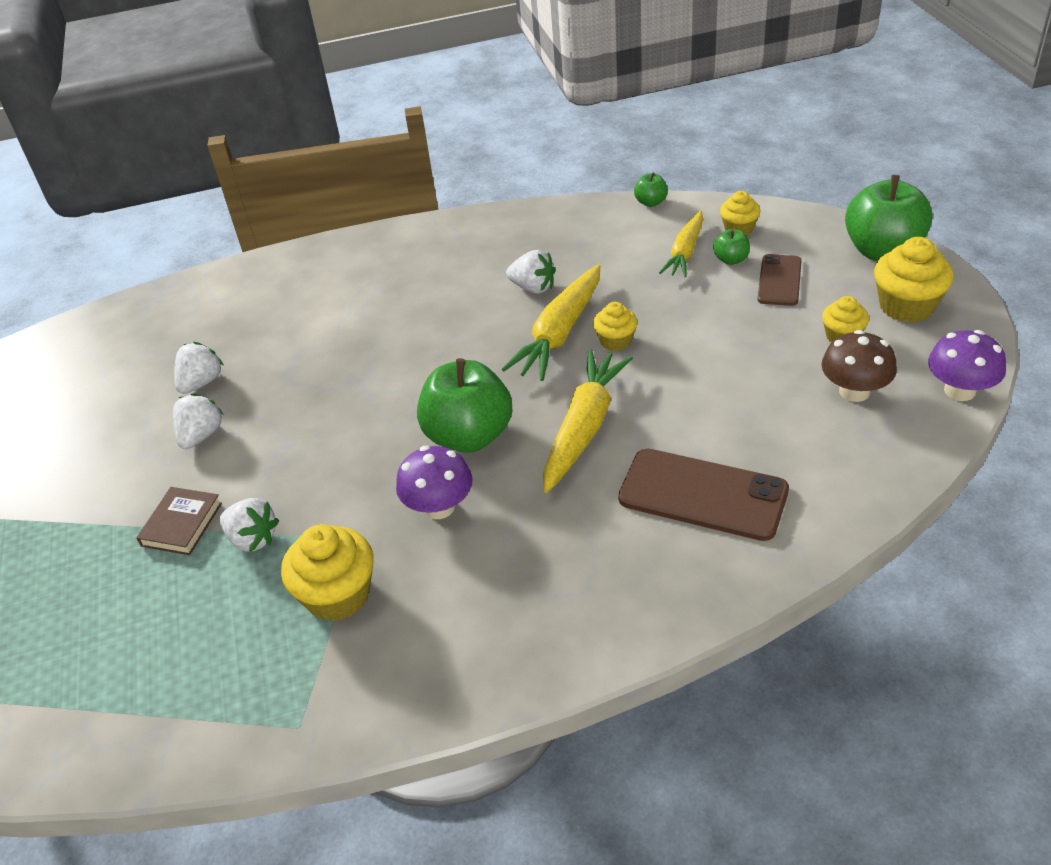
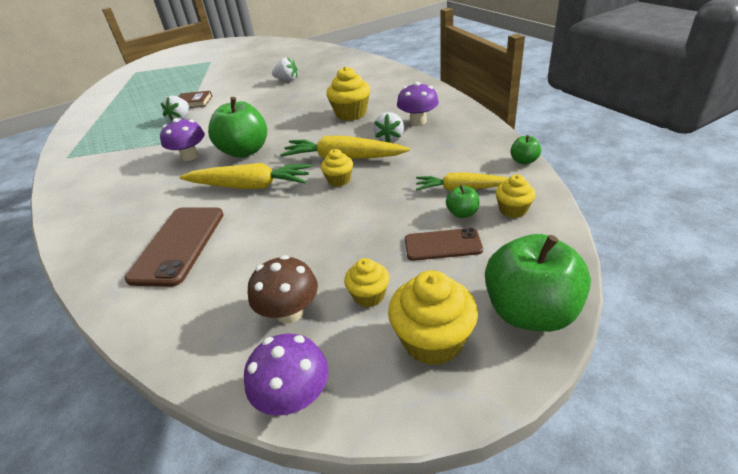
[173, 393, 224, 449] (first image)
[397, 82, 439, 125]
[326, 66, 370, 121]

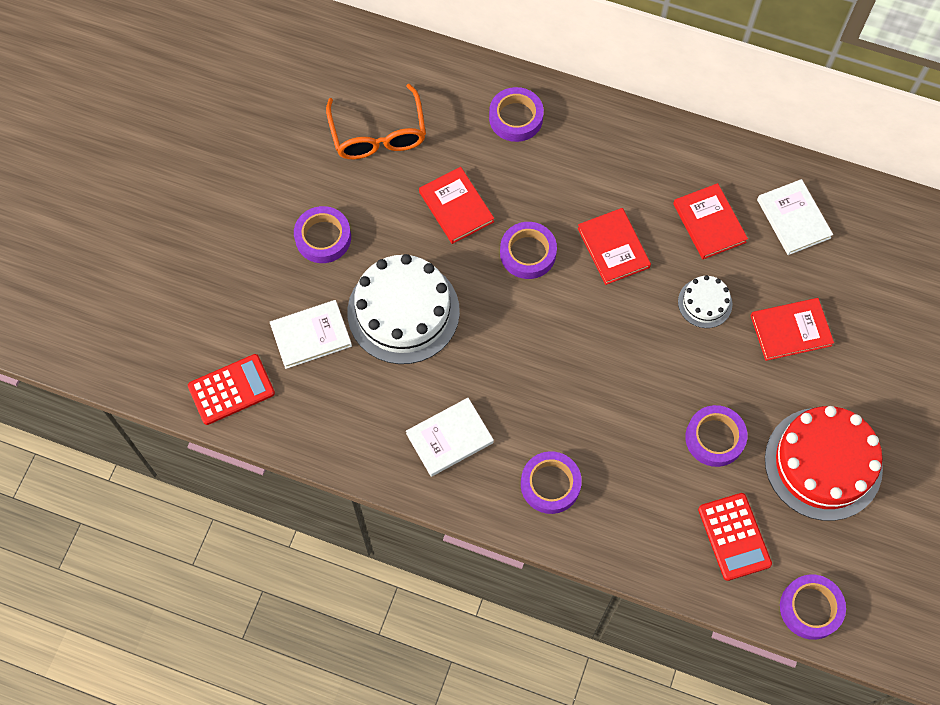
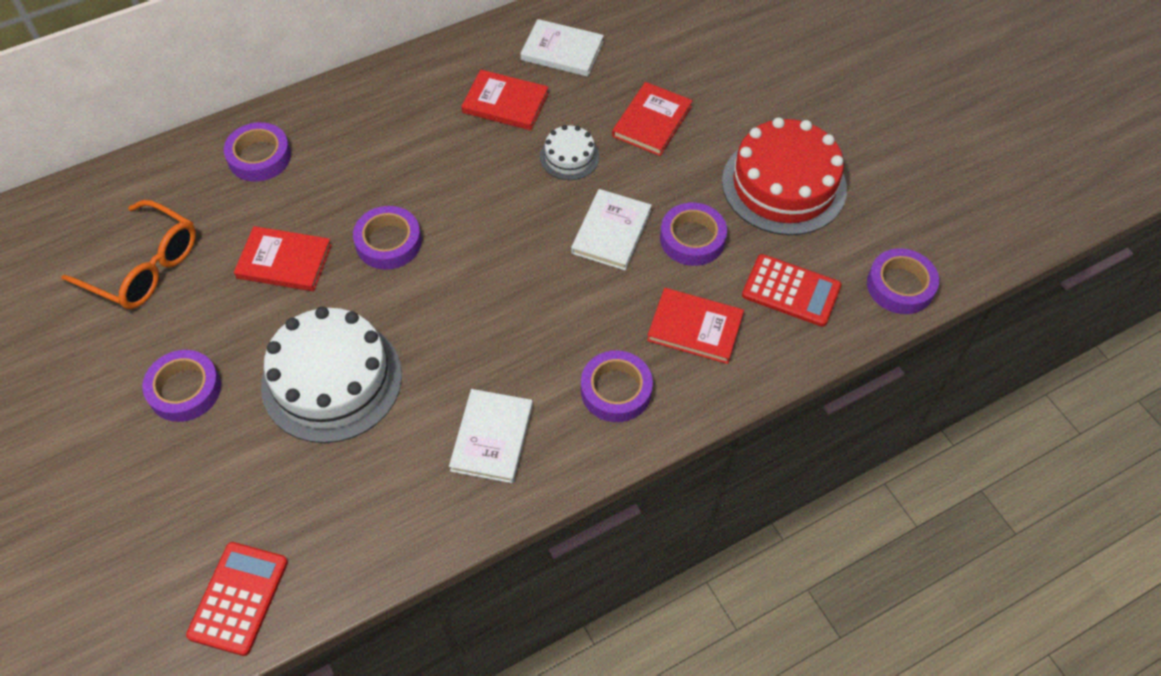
[571, 189, 652, 270]
[647, 288, 744, 364]

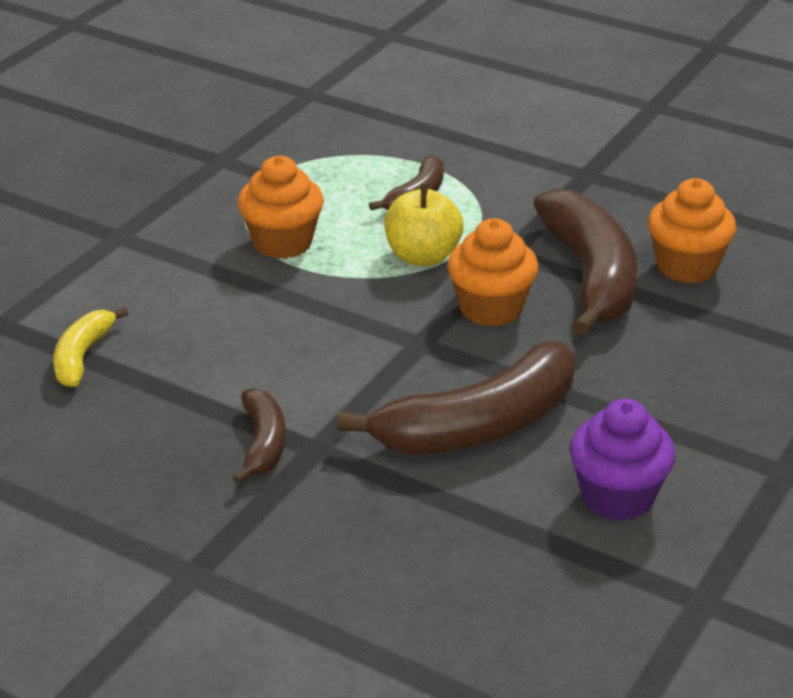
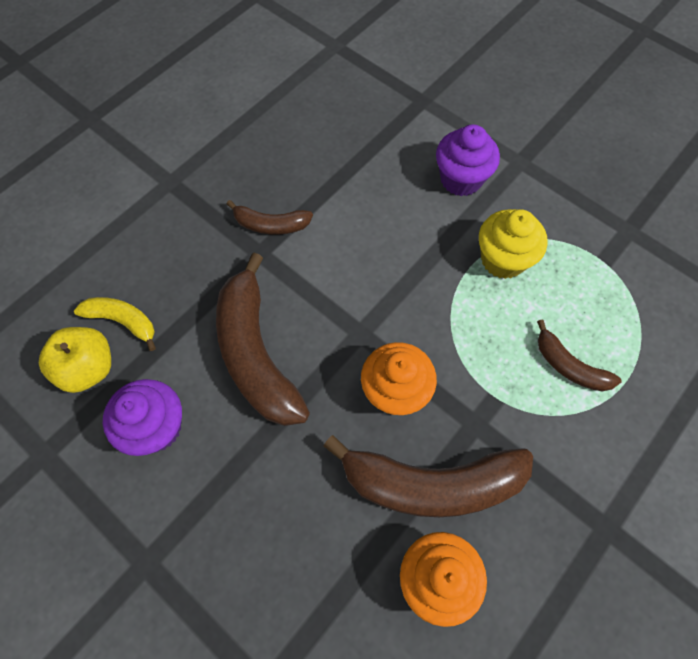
[436, 124, 500, 196]
[74, 297, 156, 351]
[39, 327, 111, 393]
[479, 209, 548, 279]

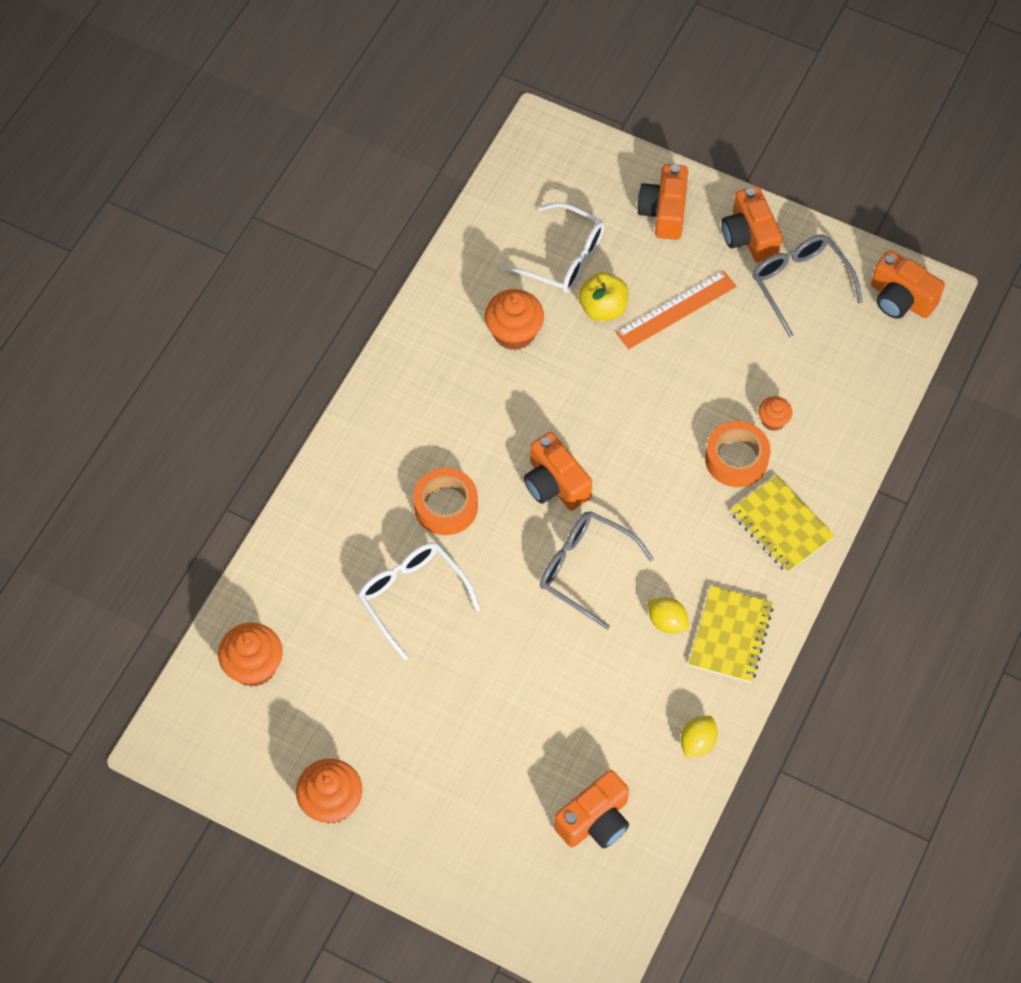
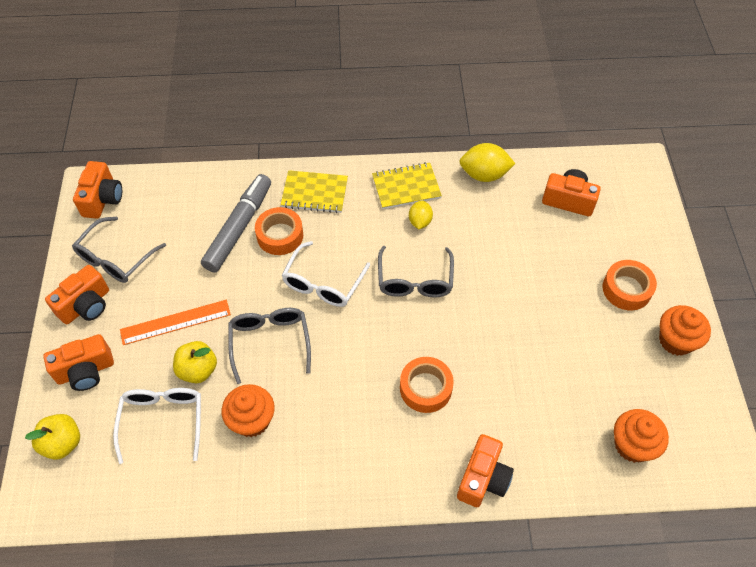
[25, 414, 80, 460]
[228, 308, 311, 384]
[602, 260, 657, 311]
[282, 241, 370, 307]
[457, 434, 514, 507]
[201, 174, 271, 272]
[120, 300, 231, 345]
[281, 170, 348, 213]
[459, 143, 515, 182]

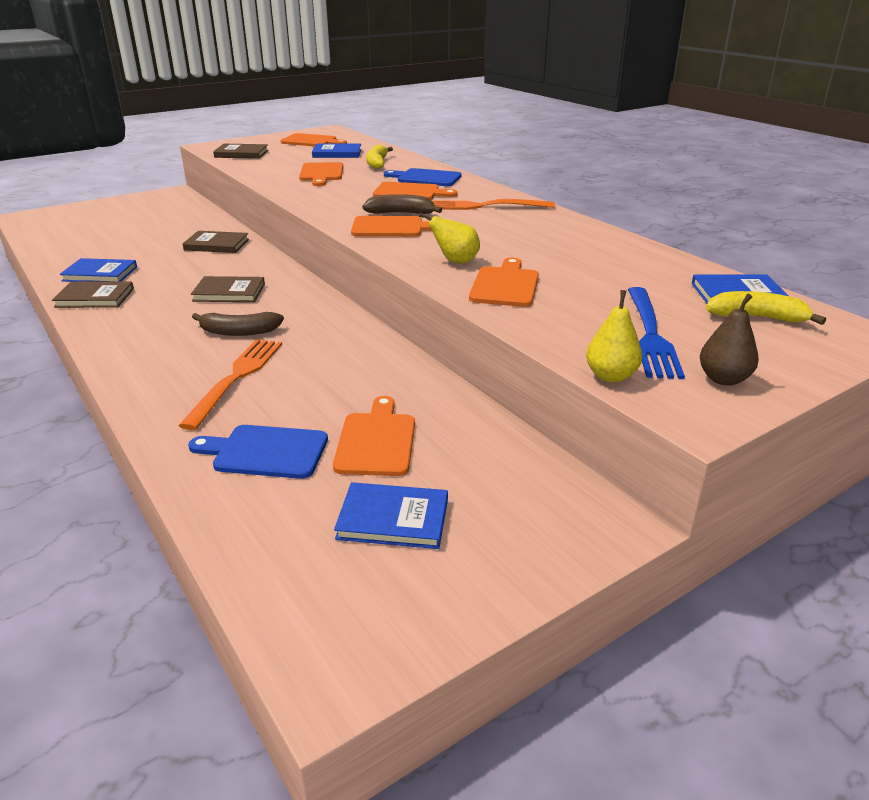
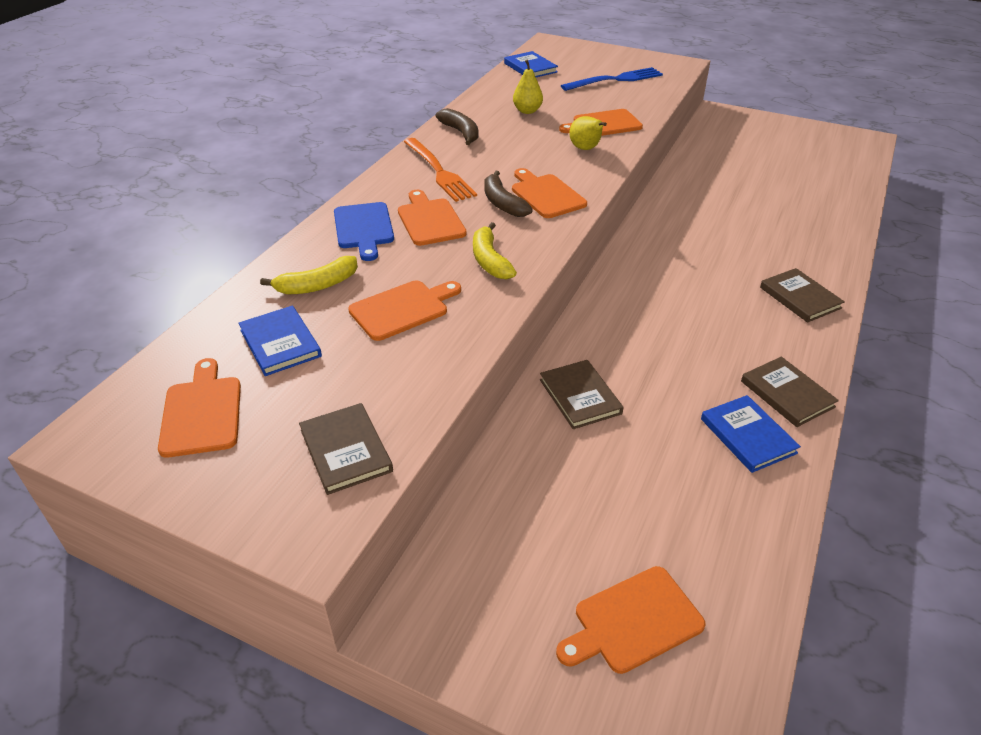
[179, 339, 282, 430] (first image)
[188, 425, 328, 479] (first image)
[334, 482, 448, 549] (first image)
[700, 293, 759, 385] (first image)
[760, 268, 845, 323]
[435, 108, 478, 145]
[556, 566, 706, 674]
[513, 60, 543, 114]
[473, 222, 517, 279]

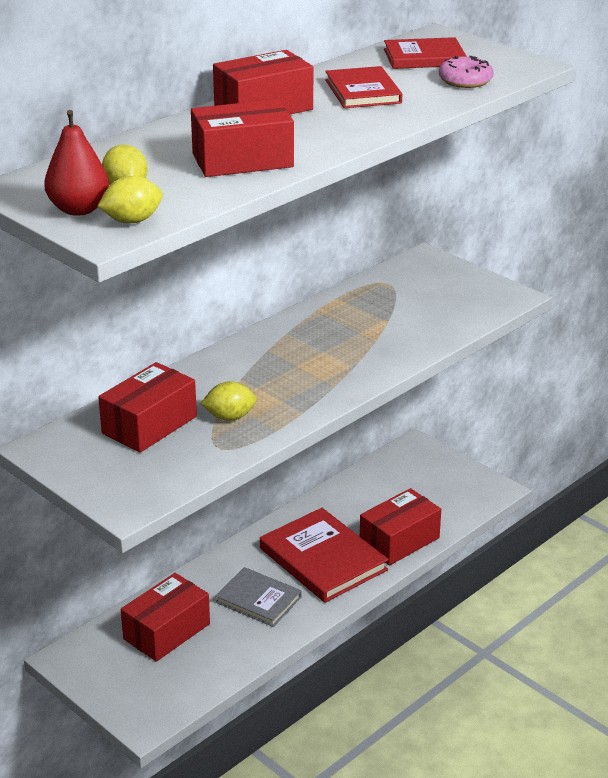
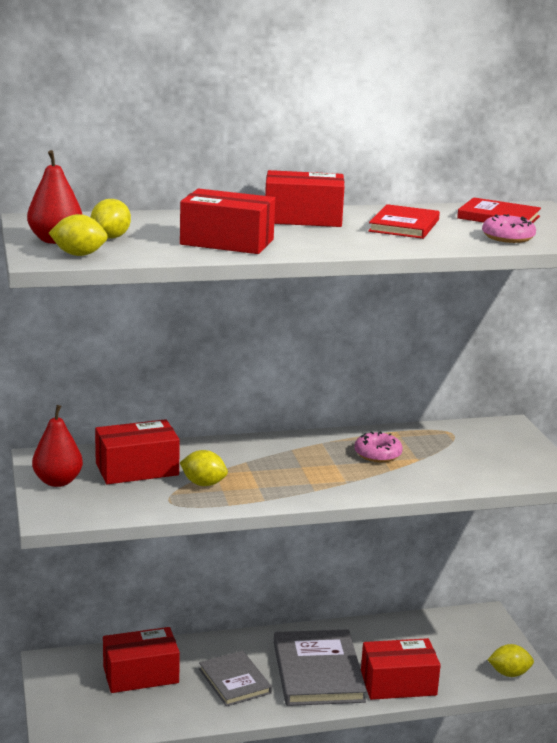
[32, 405, 83, 487]
[354, 431, 403, 462]
[488, 644, 534, 677]
[274, 630, 367, 706]

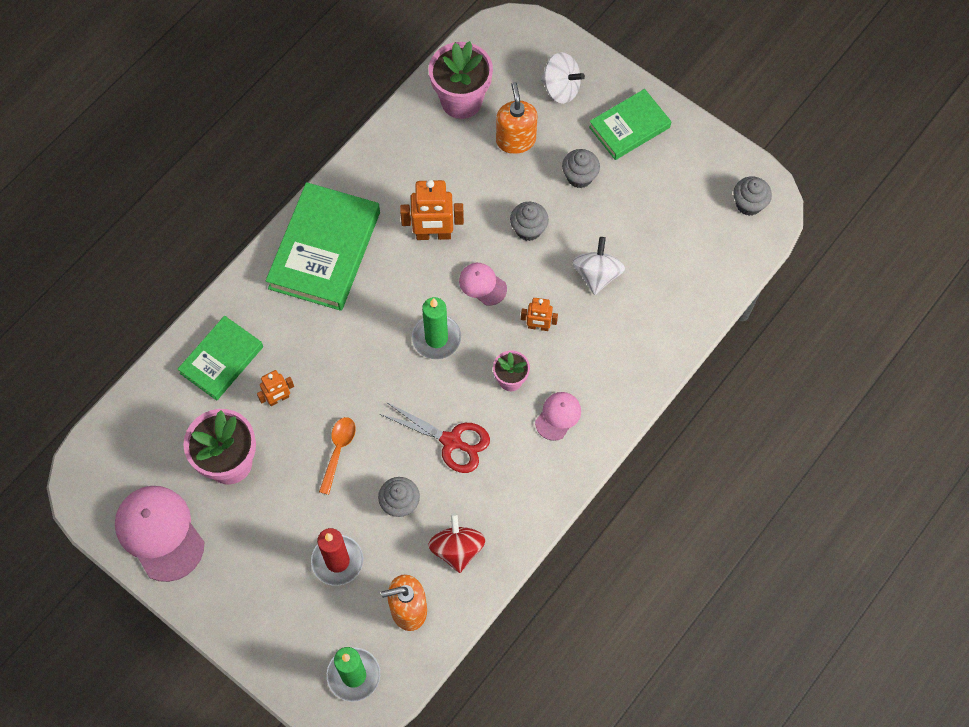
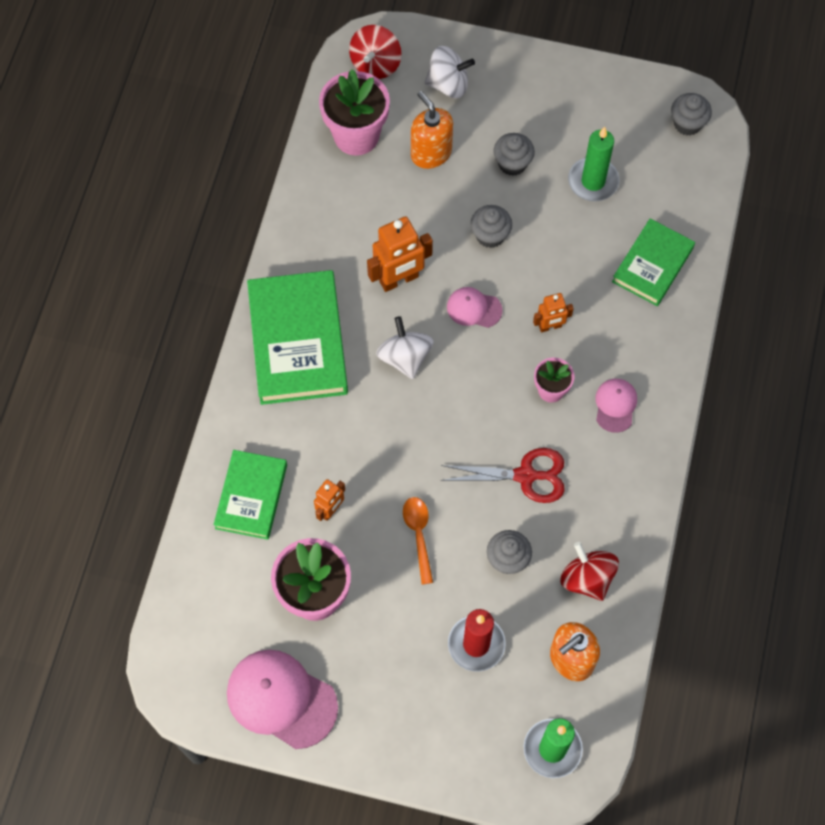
[349, 25, 401, 79]
[568, 127, 619, 201]
[376, 316, 434, 379]
[612, 218, 695, 306]

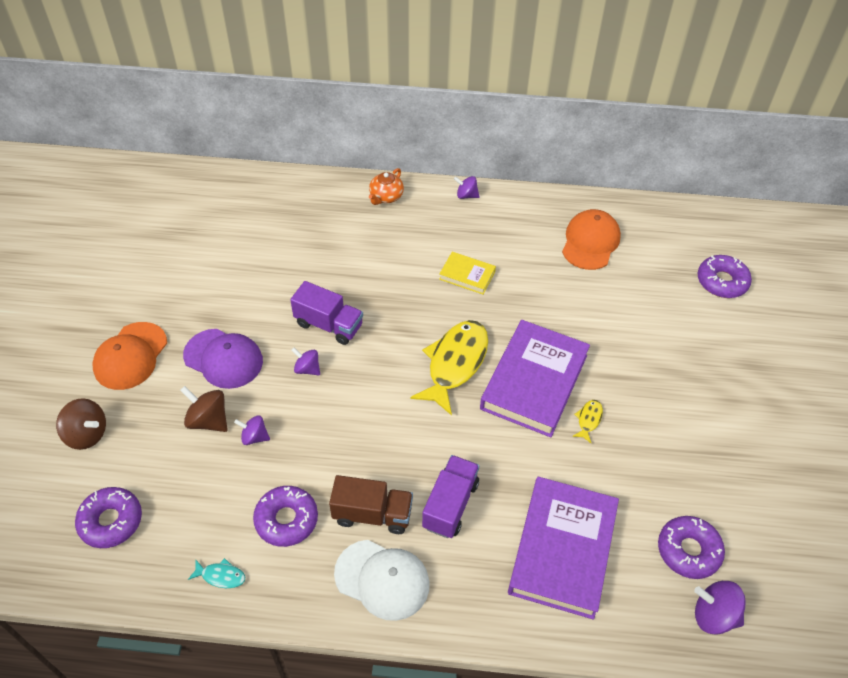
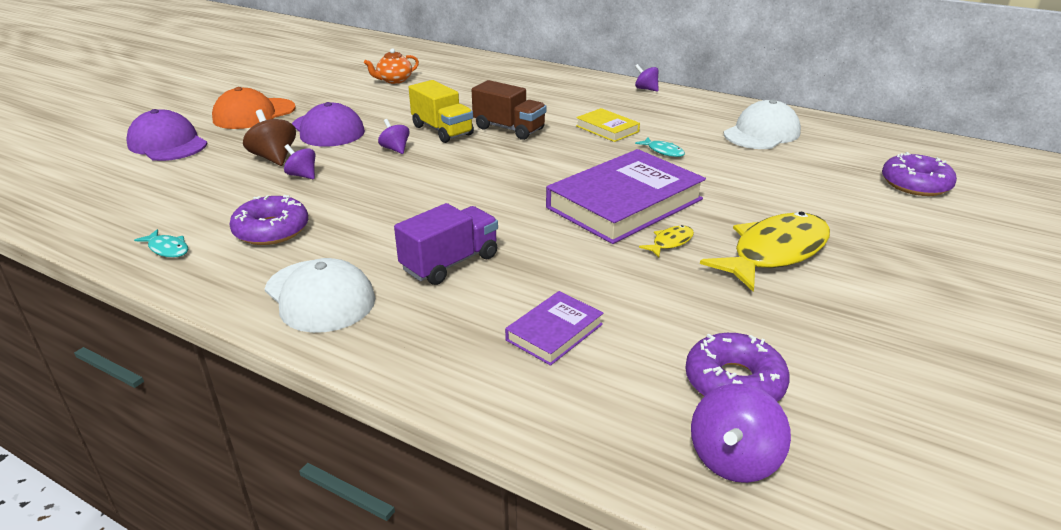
[75, 487, 142, 548] (first image)
[635, 137, 685, 157]
[472, 80, 546, 140]
[364, 48, 419, 84]
[700, 212, 830, 292]
[127, 109, 207, 161]
[409, 80, 474, 143]
[724, 99, 801, 149]
[691, 384, 791, 483]
[505, 291, 603, 366]

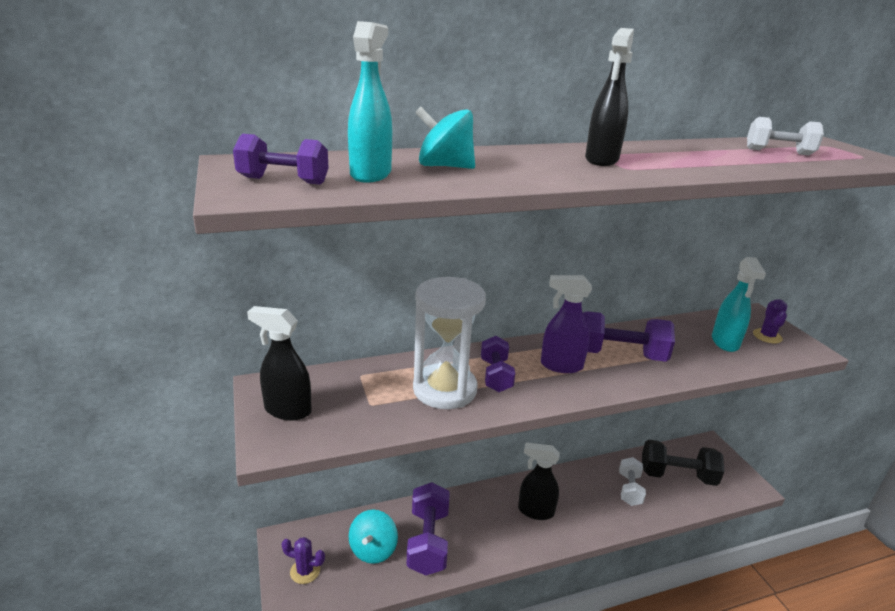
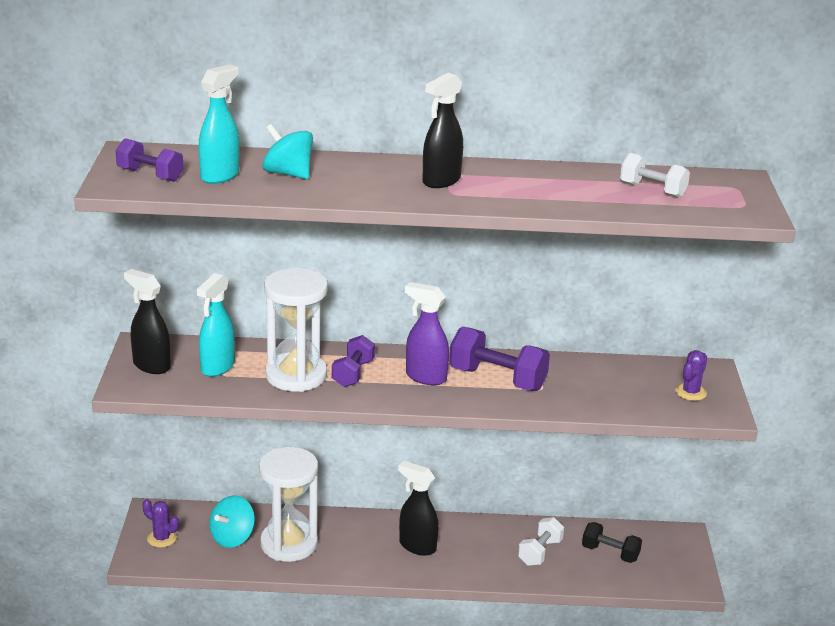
[196, 273, 235, 377]
[259, 447, 318, 562]
[582, 522, 642, 563]

